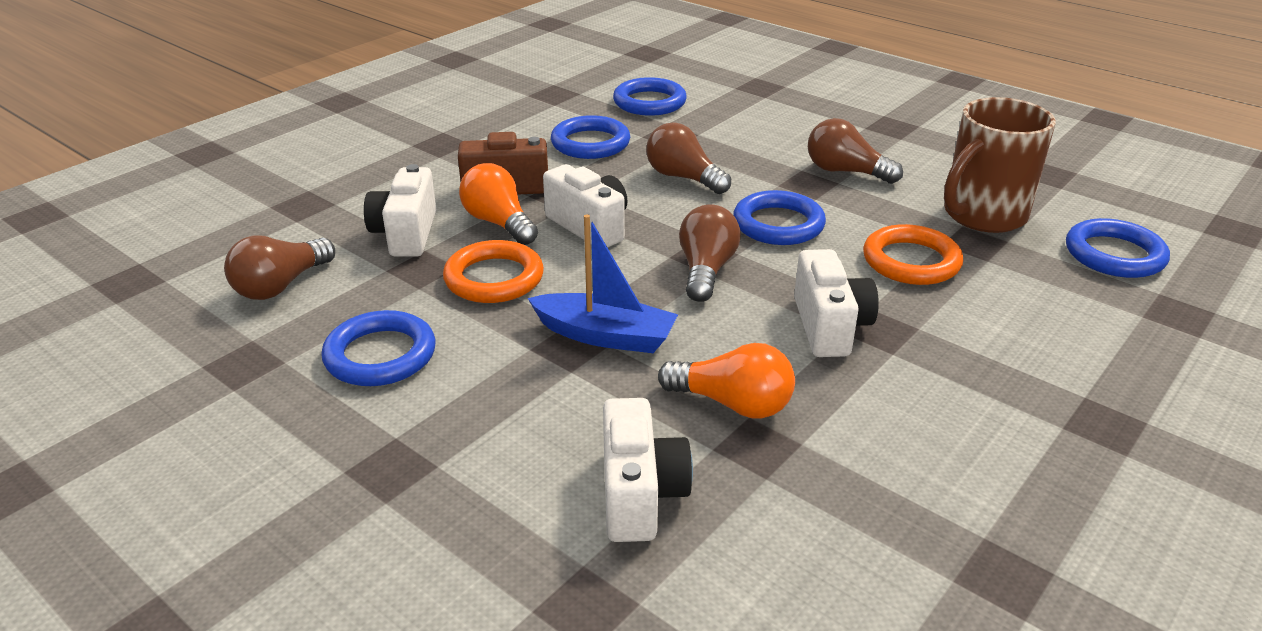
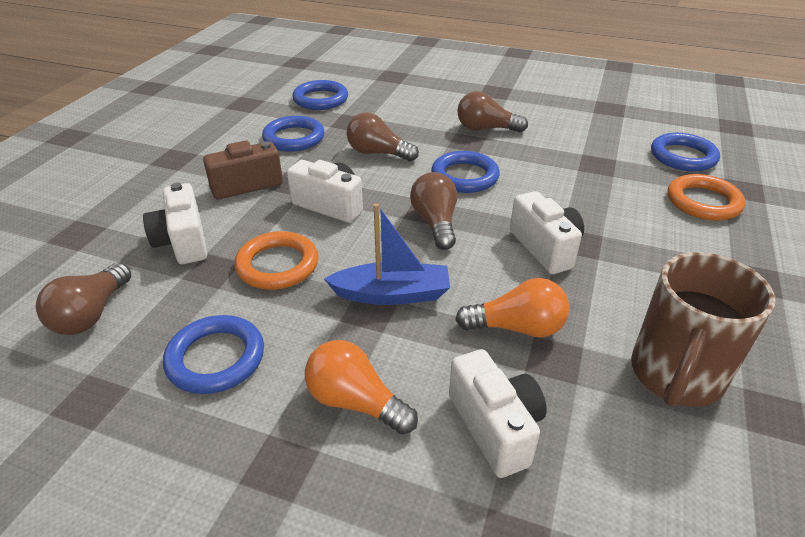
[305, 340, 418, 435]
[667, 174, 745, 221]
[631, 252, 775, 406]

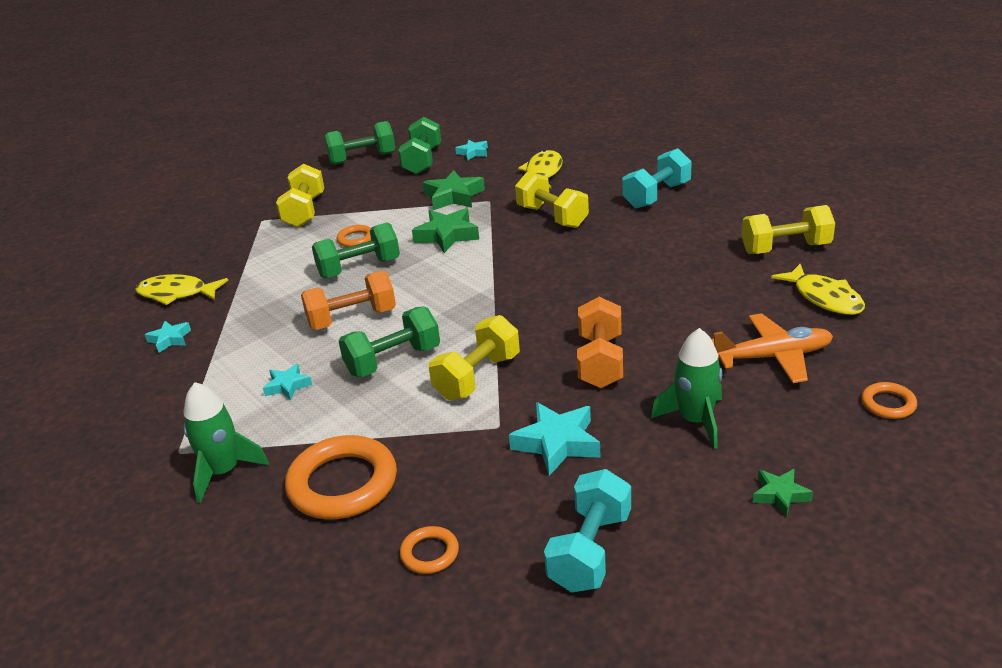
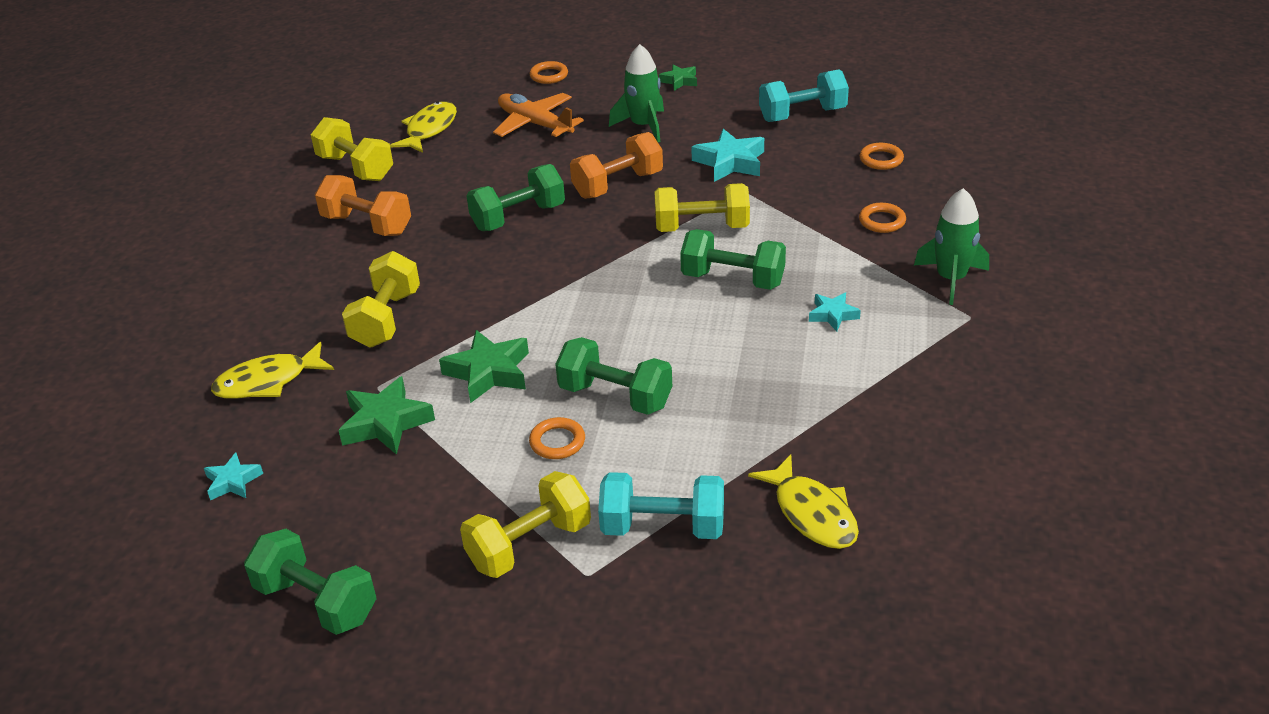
[145, 321, 191, 353] (first image)
[315, 175, 411, 236]
[467, 164, 565, 231]
[598, 472, 724, 539]
[859, 203, 906, 233]

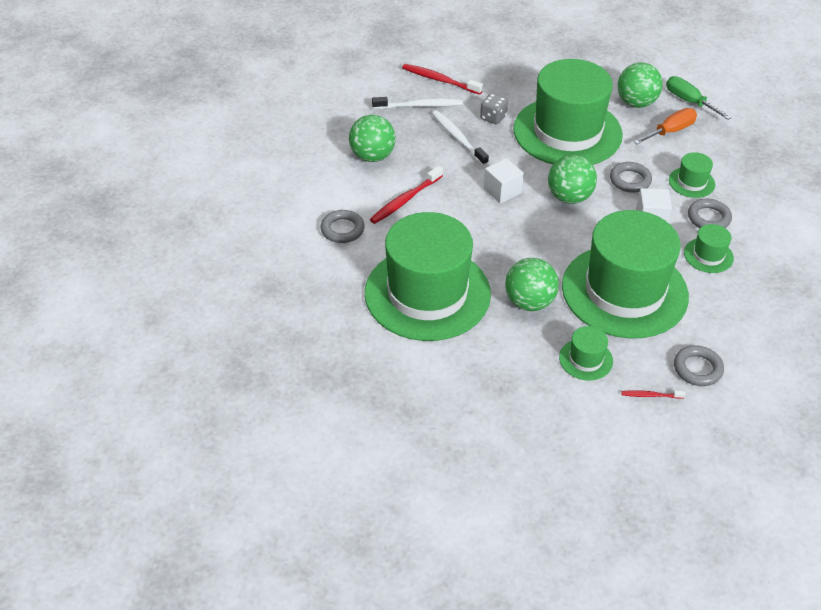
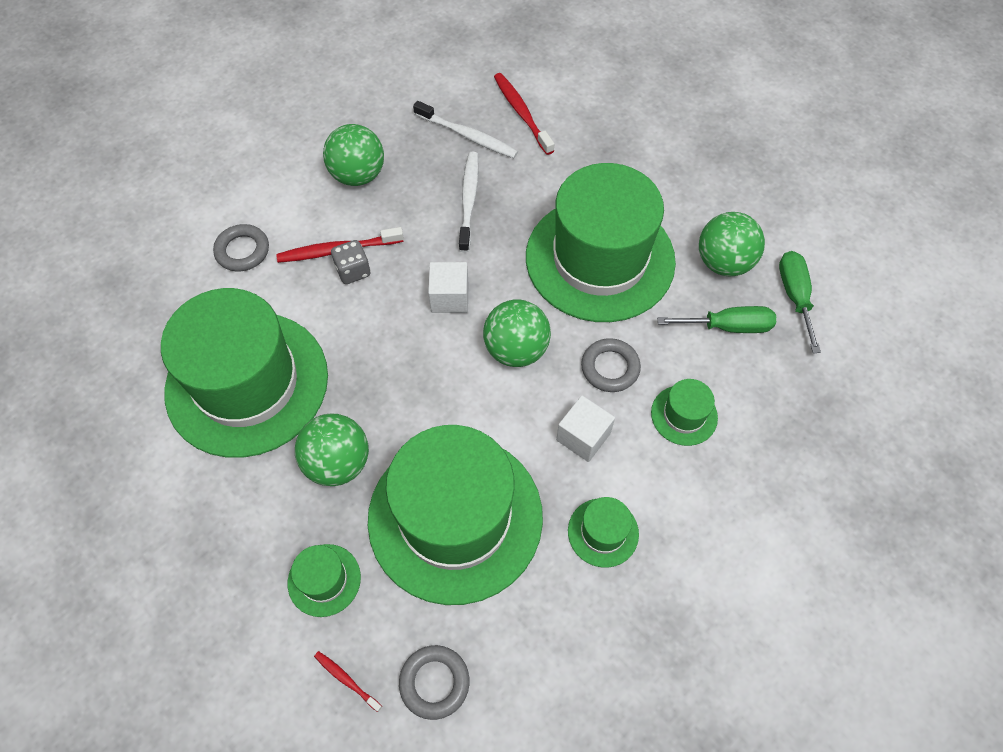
[688, 199, 732, 228] (first image)
[331, 240, 370, 284]
[657, 306, 776, 333]

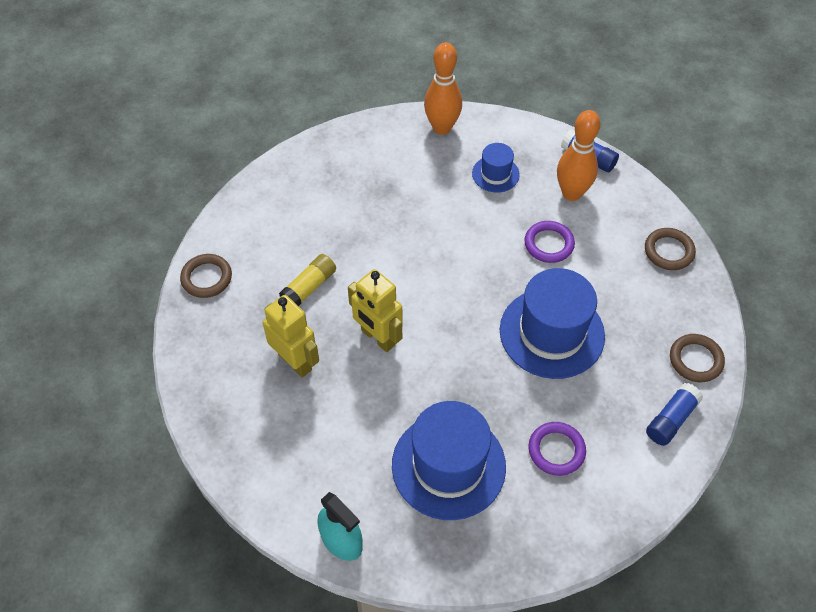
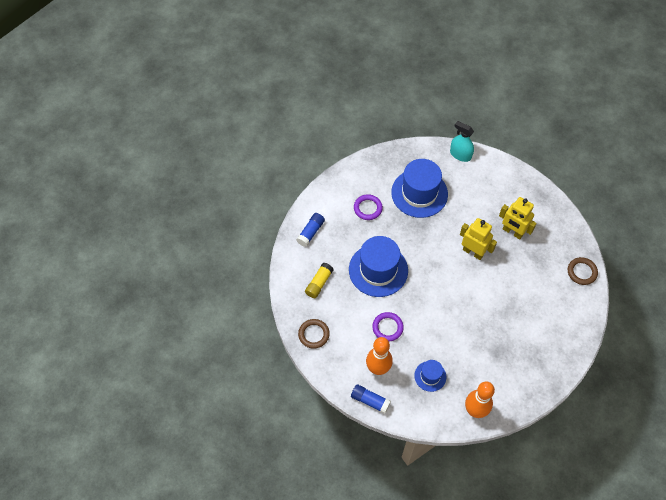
[670, 334, 725, 382] (first image)
[305, 263, 333, 298]

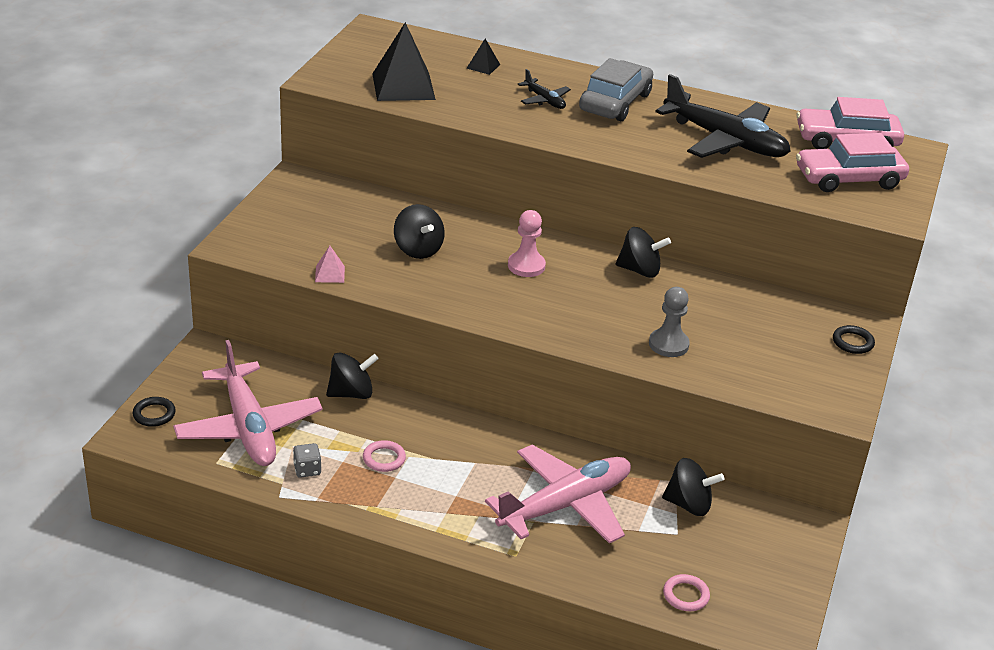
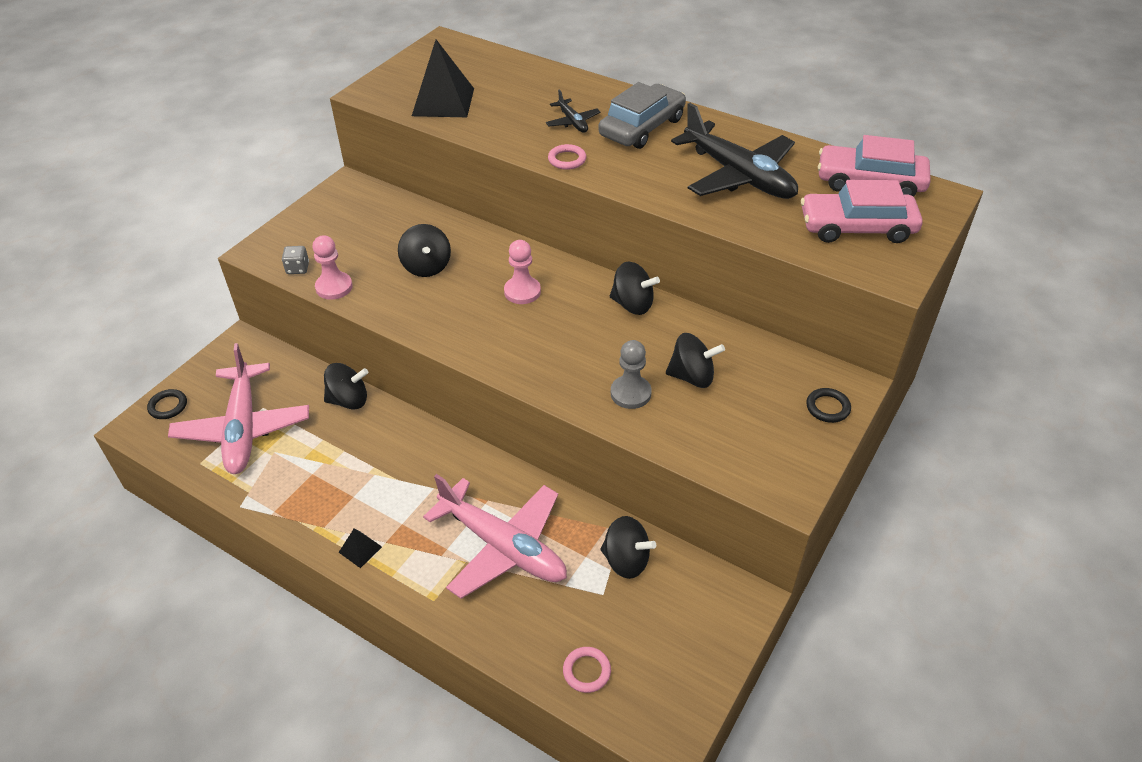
[666, 333, 725, 388]
[282, 246, 309, 274]
[548, 144, 586, 170]
[339, 529, 382, 568]
[312, 235, 353, 300]
[423, 474, 567, 599]

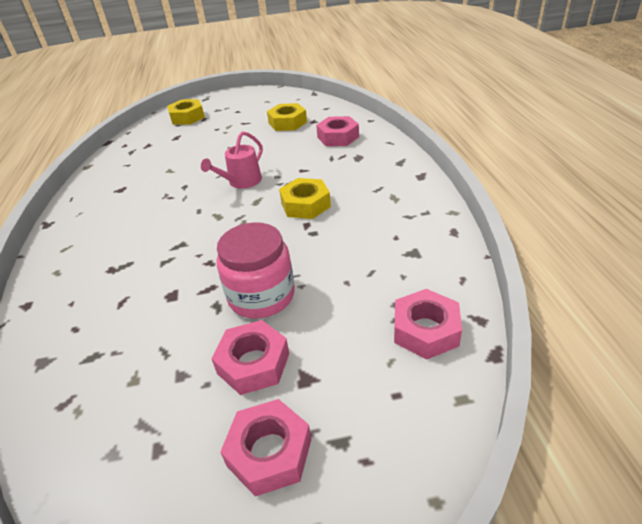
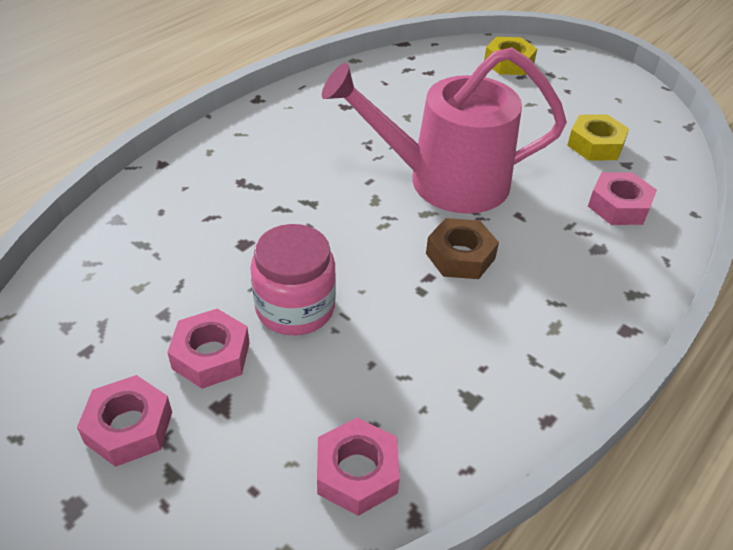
[426, 218, 499, 279]
[322, 47, 567, 214]

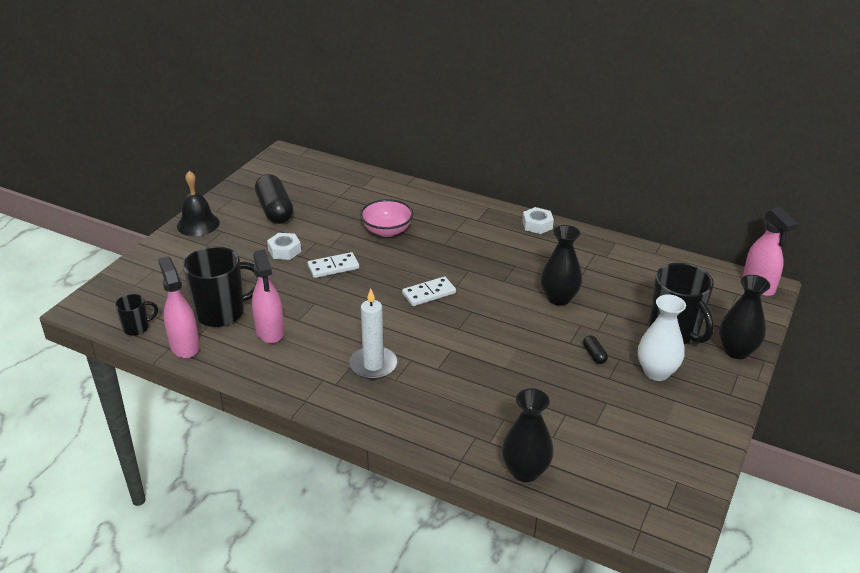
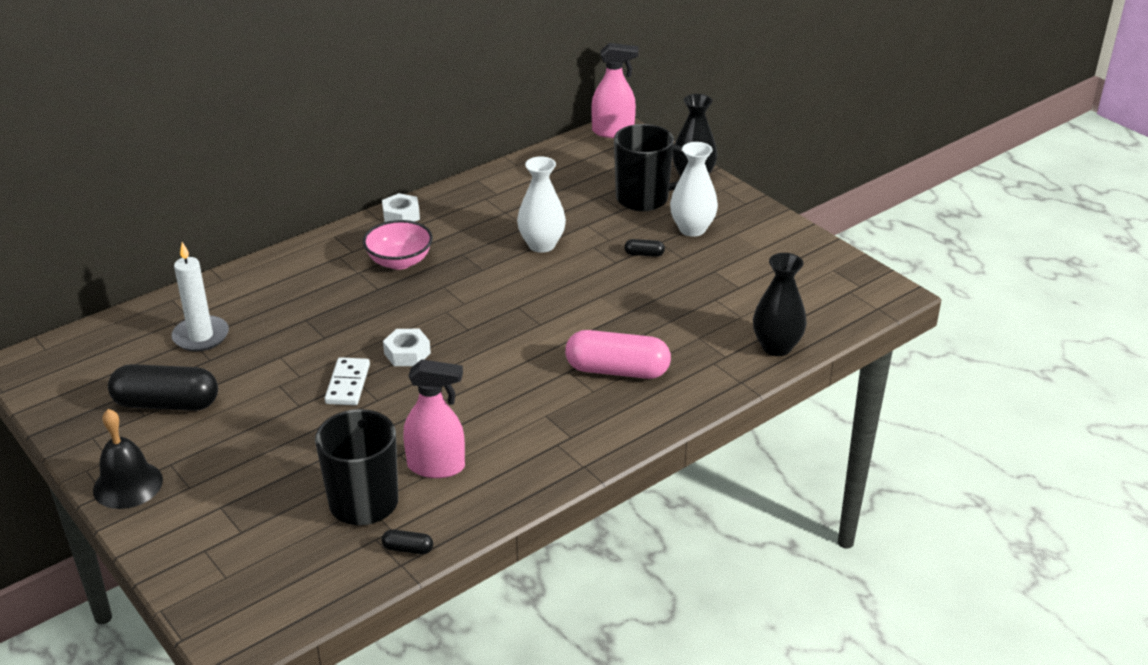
[115, 294, 158, 336] (first image)
[402, 276, 456, 306] (first image)
[565, 330, 671, 379]
[383, 329, 431, 366]
[172, 242, 229, 351]
[363, 220, 433, 270]
[382, 530, 433, 554]
[517, 156, 566, 253]

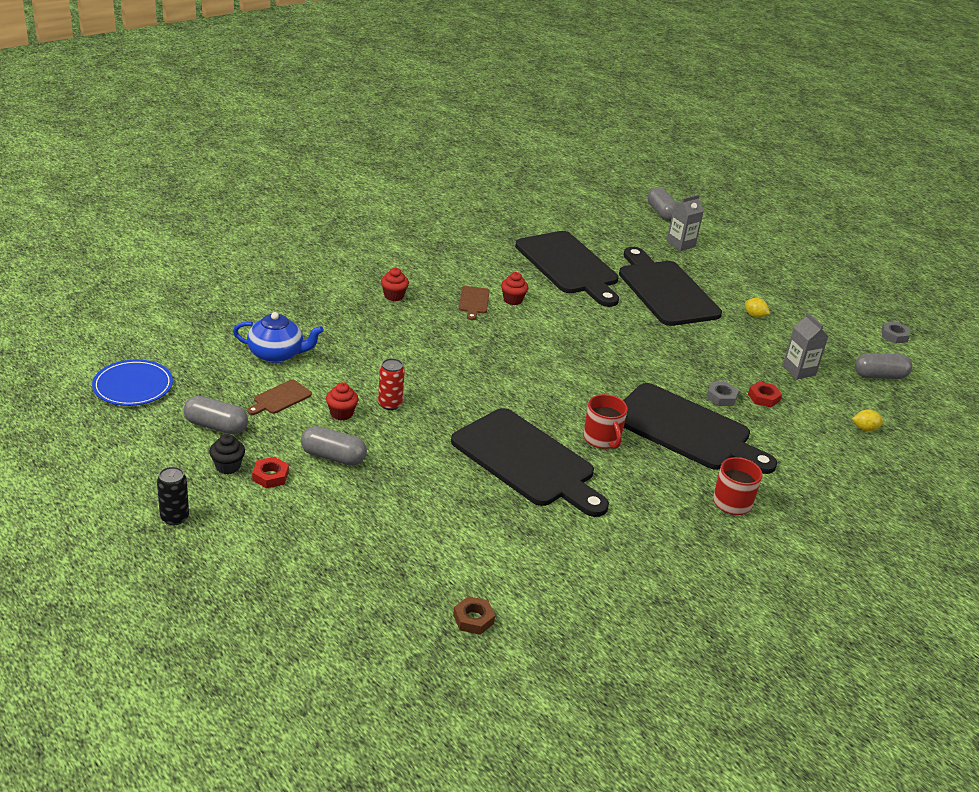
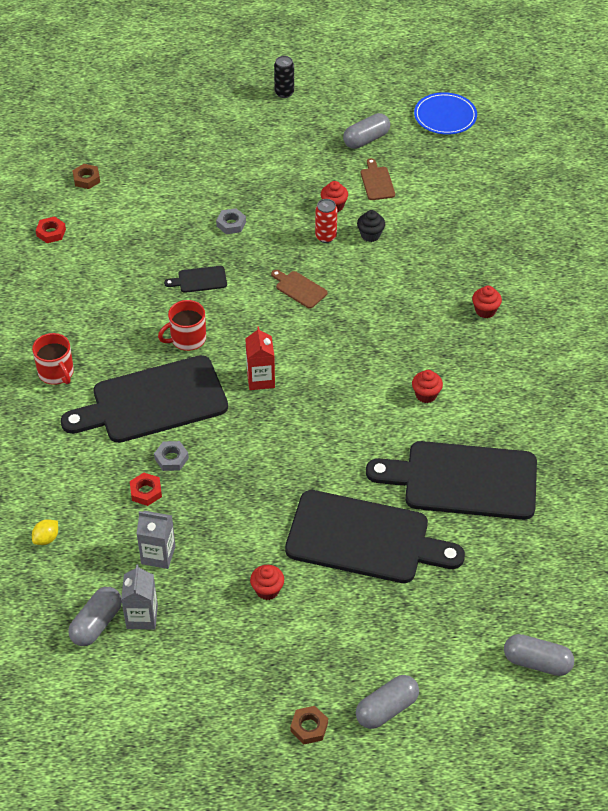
[233, 312, 324, 363] (first image)
[245, 326, 275, 390]
[290, 706, 328, 744]
[357, 210, 385, 242]
[35, 216, 66, 243]
[356, 675, 419, 729]
[271, 270, 328, 308]
[121, 564, 158, 630]
[216, 208, 246, 234]
[250, 565, 284, 600]
[158, 300, 206, 351]
[164, 266, 227, 293]

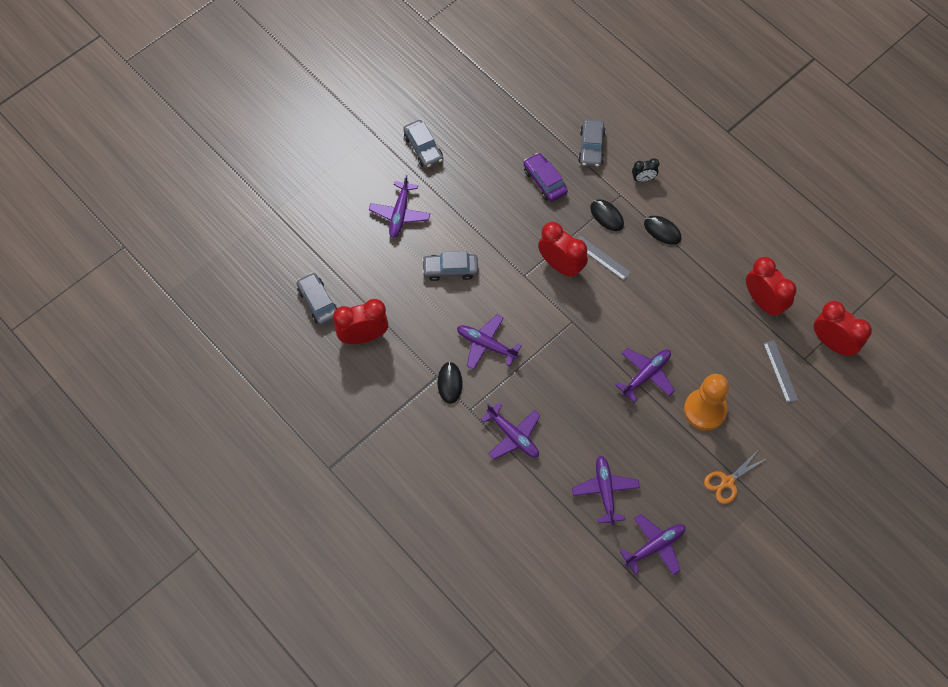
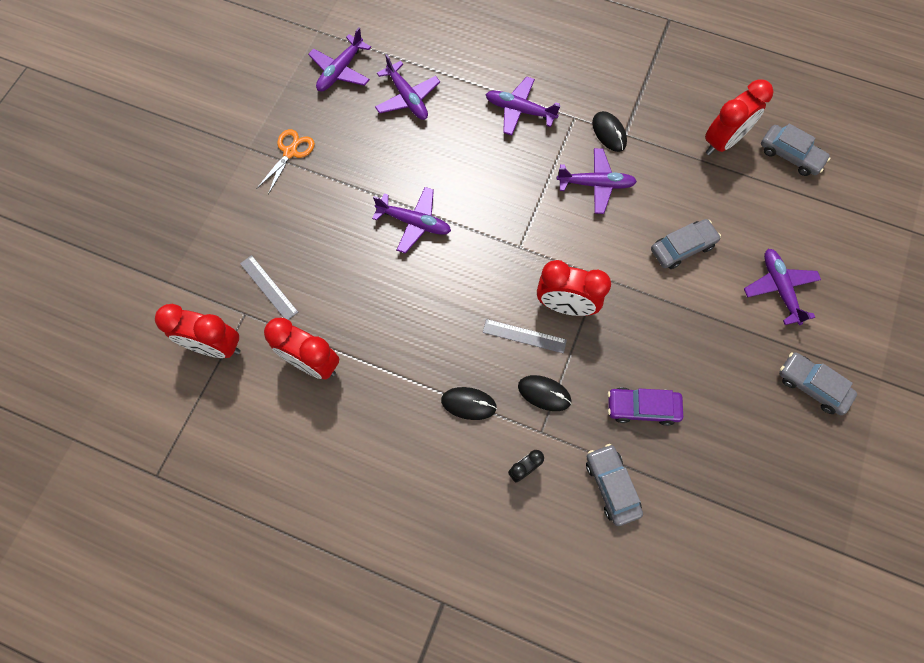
[684, 374, 729, 430] (first image)
[608, 387, 683, 426]
[372, 187, 451, 253]

